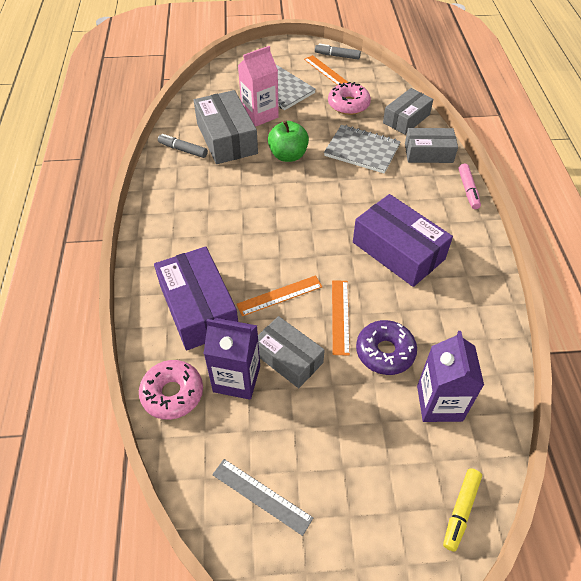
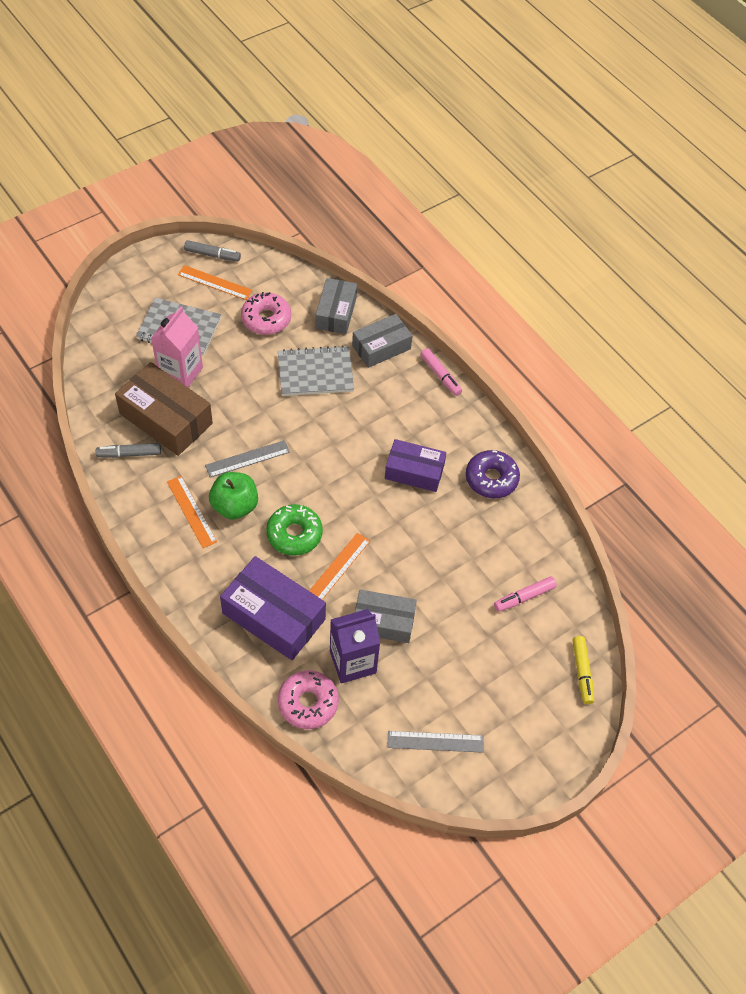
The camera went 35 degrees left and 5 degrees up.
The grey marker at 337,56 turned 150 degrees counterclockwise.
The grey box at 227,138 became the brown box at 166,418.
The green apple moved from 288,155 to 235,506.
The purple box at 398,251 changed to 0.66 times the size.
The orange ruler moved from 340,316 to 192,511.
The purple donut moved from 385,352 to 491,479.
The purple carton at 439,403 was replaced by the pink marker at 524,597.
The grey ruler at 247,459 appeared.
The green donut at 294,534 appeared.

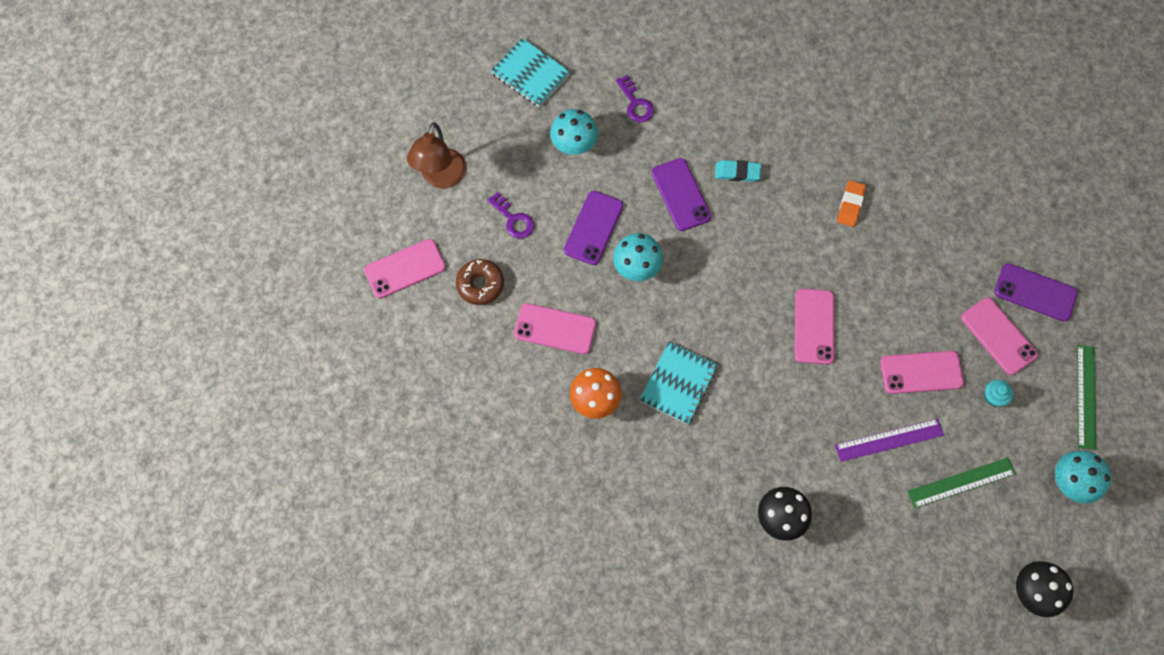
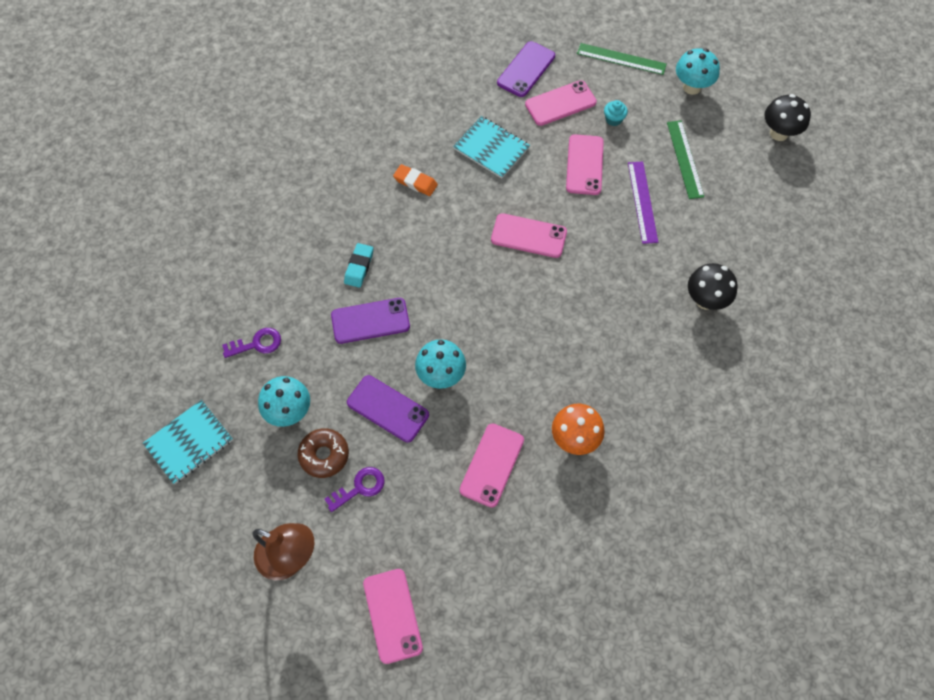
The camera went 80 degrees left and 5 degrees down.
The brown donut moved from 480,284 to 324,455.
The turquoise notebook moved from 678,383 to 491,148.

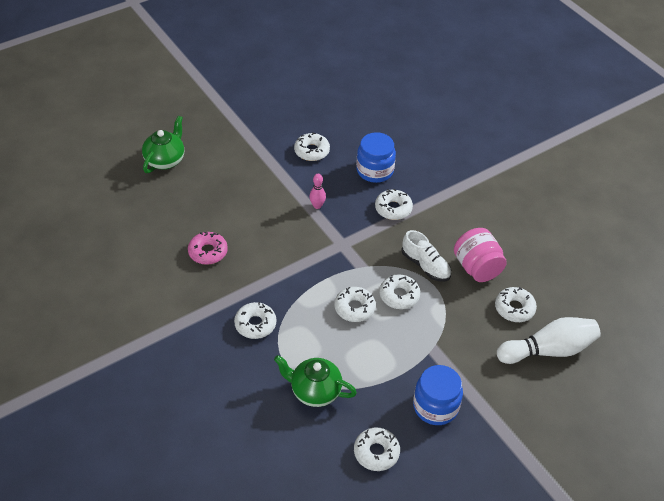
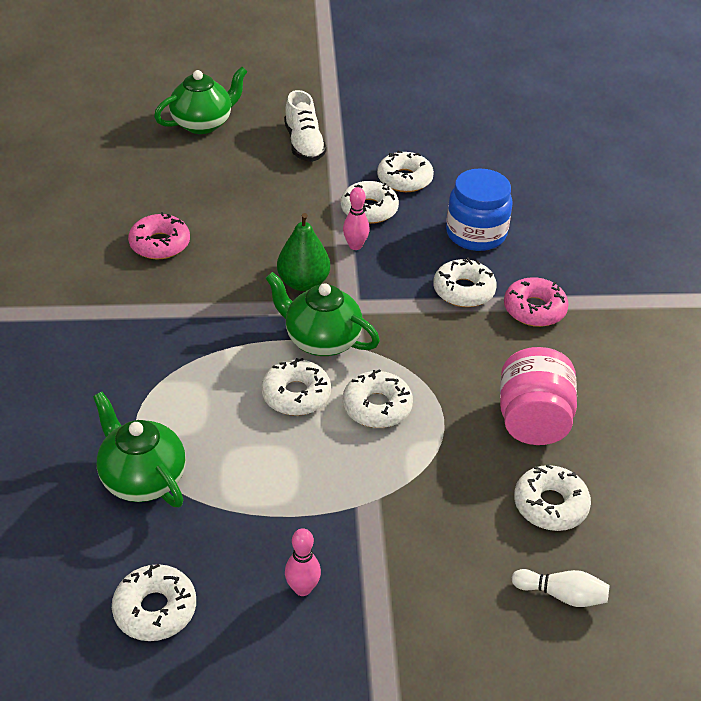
The camera went 30 degrees right and 5 degrees down.
The white shoe moved from 425,265 to 304,144.
The white donut moved from 255,324 to 369,209.
The white bowling pin at 548,350 changed to 0.48 times the size.
The blue jar at 435,406 was replaced by the pink bowling pin at 302,588.
The green pear at 303,283 appeared.
The green teapot at 321,340 appeared.
The pink donut at 534,309 appeared.

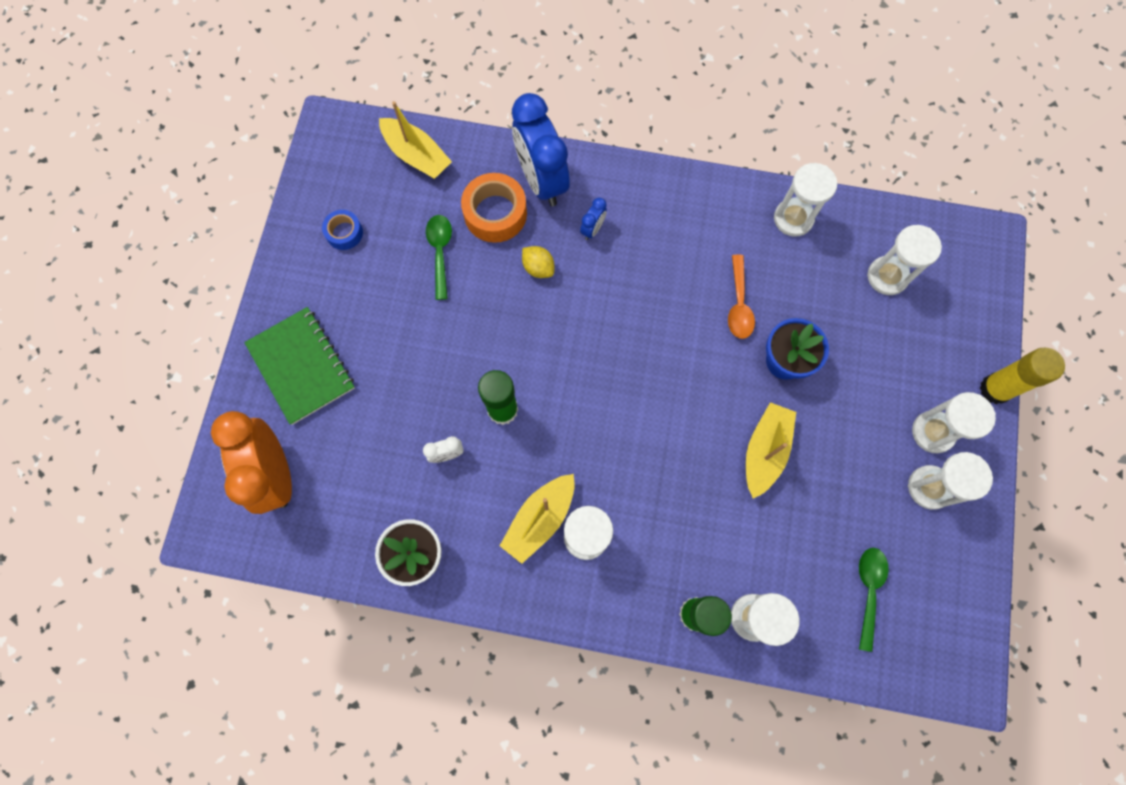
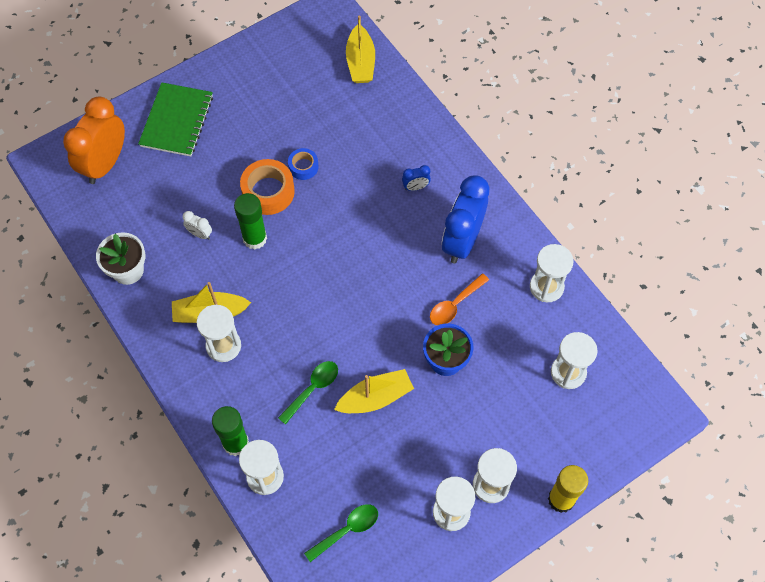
The camera went 45 degrees right and 10 degrees down.
The blue clock moved from 541,180 to 462,241.
The orange tape moved from 495,213 to 268,192.
The blue tape moved from 344,233 to 303,167.
The green spoon moved from 440,252 to 312,389.
The yellow lemon at 538,268 disappeared.

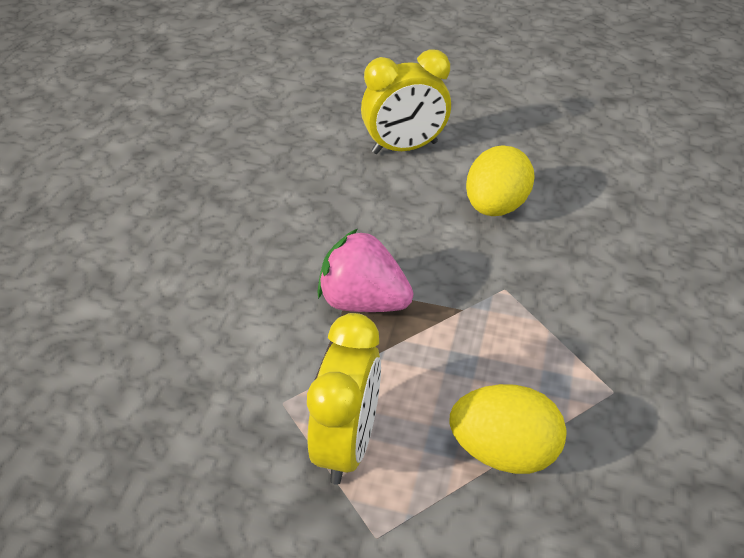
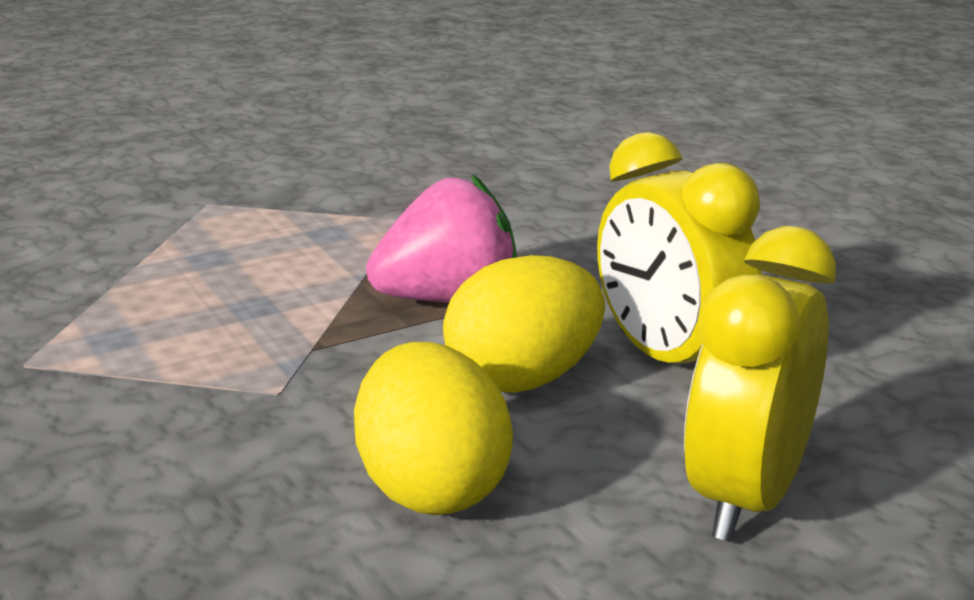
The camera went 135 degrees right and 20 degrees down.
The yellow clock moved from 347,444 to 668,359.
The yellow egg moved from 503,451 to 524,379.

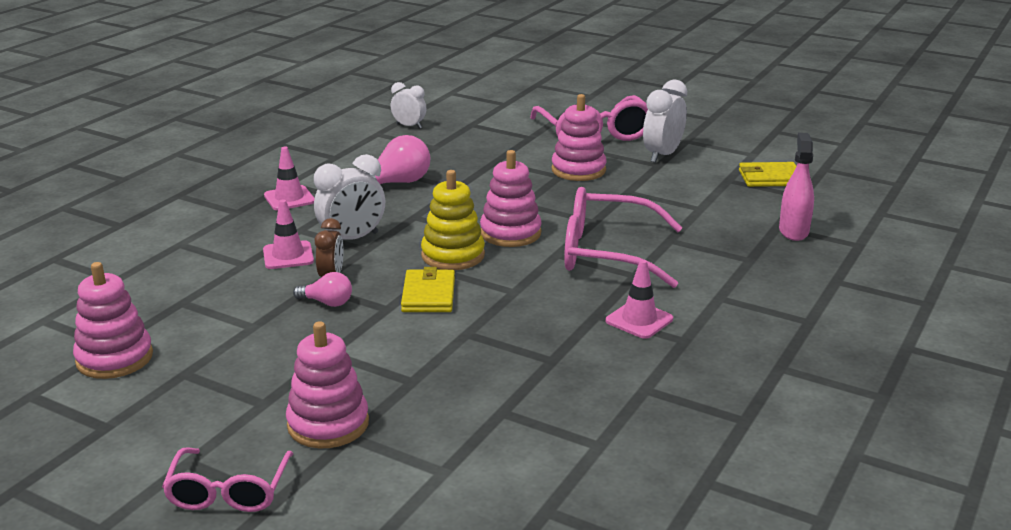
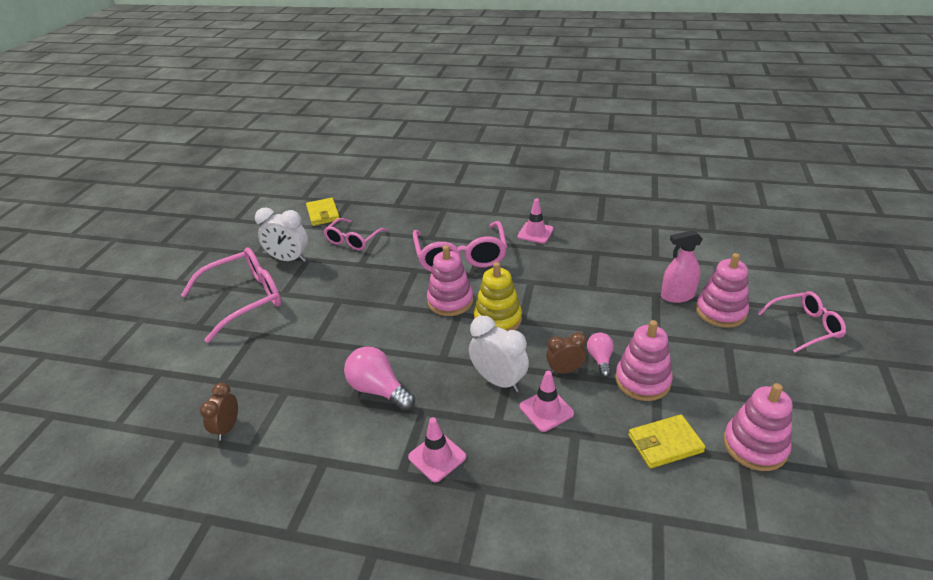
The camera went 105 degrees left and 10 degrees up.
The white clock at 409,126 became the brown clock at 227,428.
The pink stacking toy moved from 578,170 to 642,381.
The pink spray bottle moved from 793,231 to 677,296.
The yellow wallet moved from 428,295 to 665,443.
The pink glasses at 353,240 appeared.

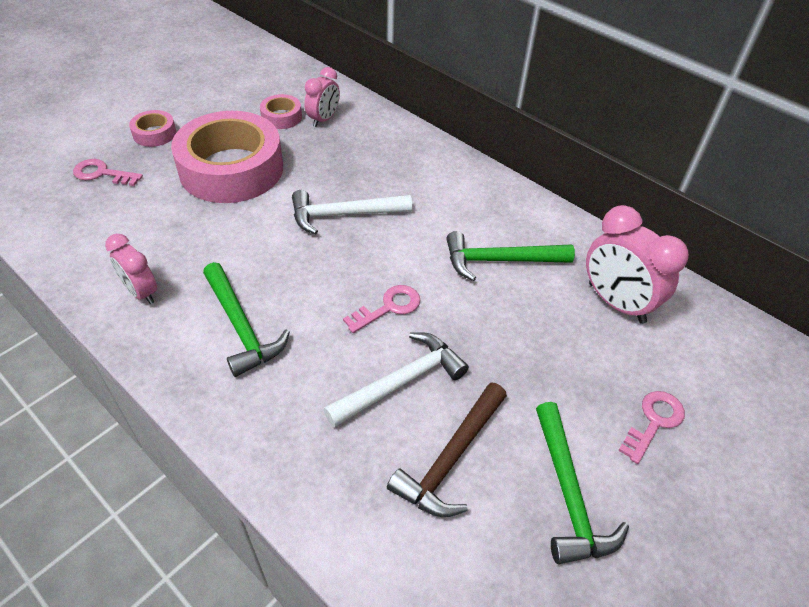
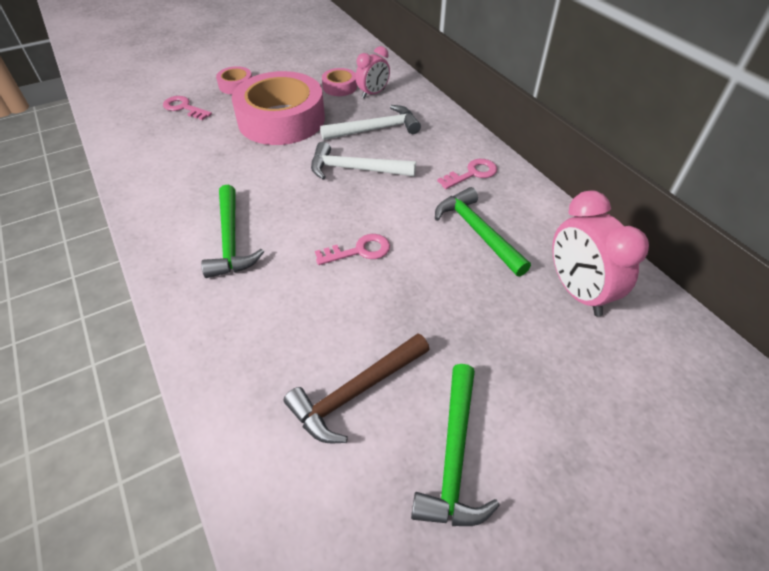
The camera went 20 degrees right and 0 degrees up.
The green hammer at 500,260 turned 45 degrees clockwise.
The pink clock at 141,292 disappeared.
The white hammer moved from 401,382 to 376,129.
The pink key moved from 654,422 to 472,174.

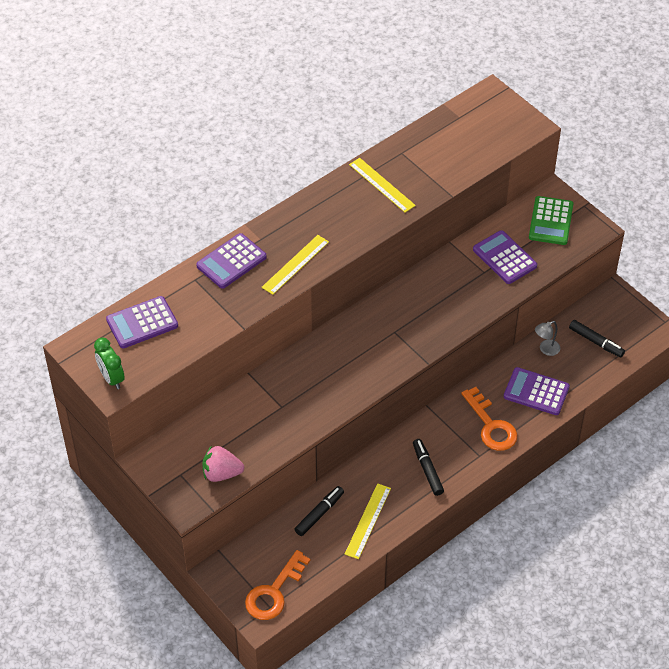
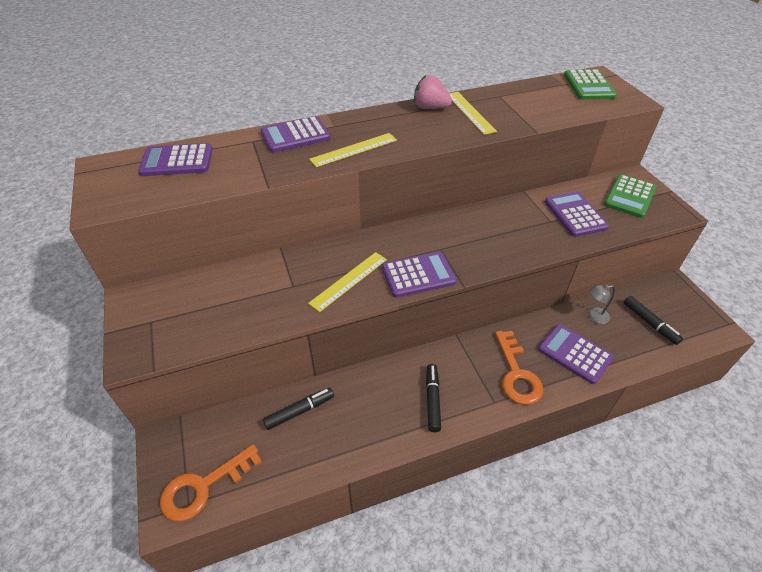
The camera went 20 degrees right and 5 degrees down.
The green clock at 112,378 disappeared.
The pink strawberry moved from 221,473 to 430,108.
The yellow ruler moved from 368,521 to 349,281.
The green calculator at 588,86 appeared.
The purple calculator at 418,275 appeared.

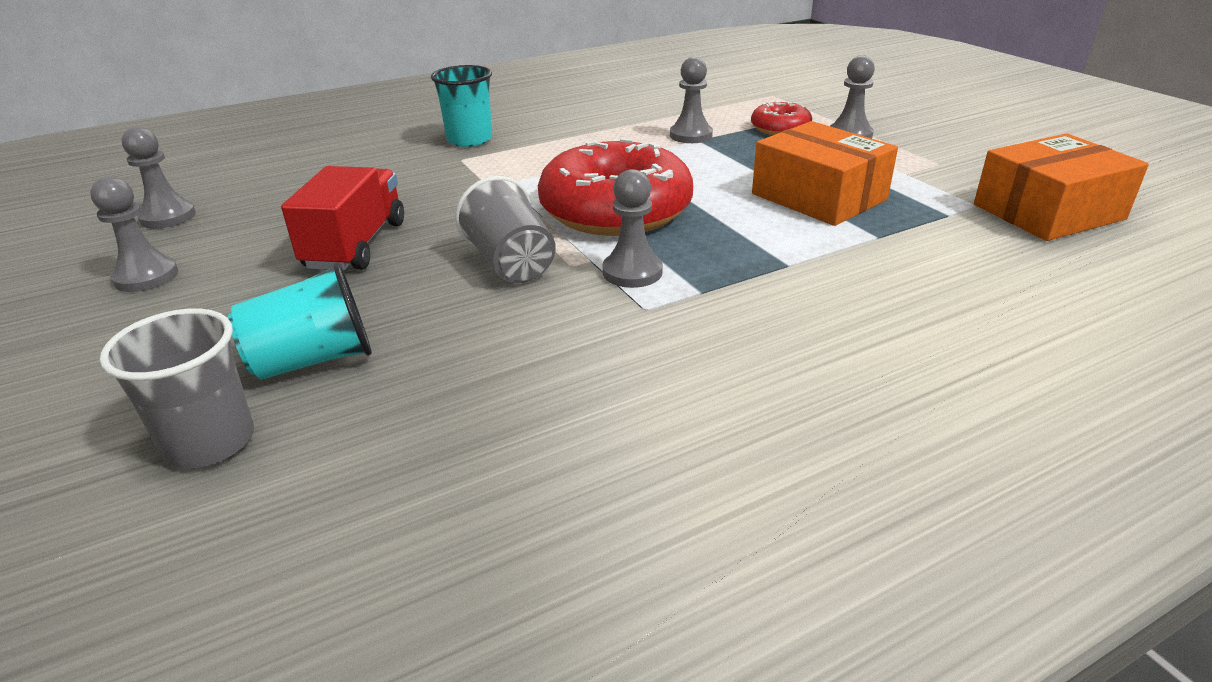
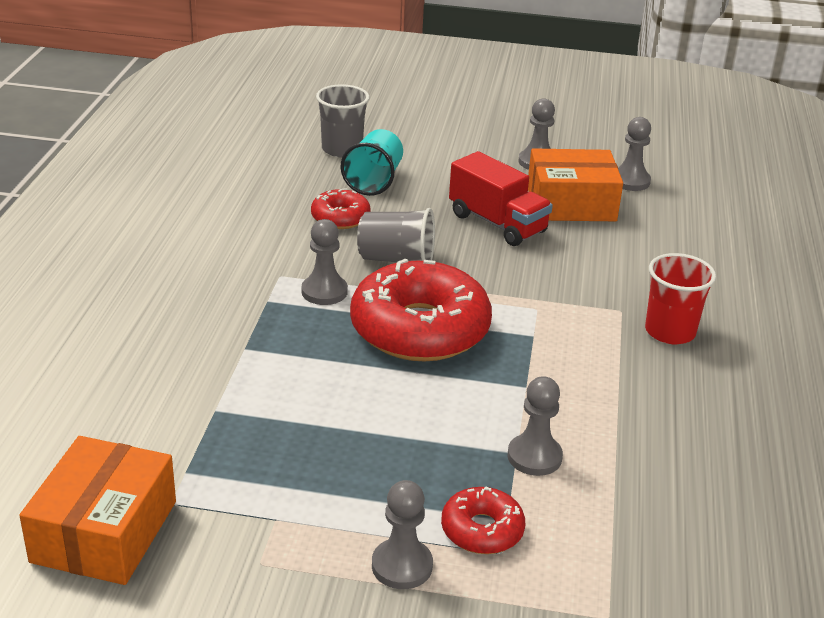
The camera went 125 degrees right and 0 degrees up.
The turquoise cup at 469,140 became the red cup at 670,332.
The orange box moved from 818,197 to 571,203.
The red donut at 340,217 appeared.

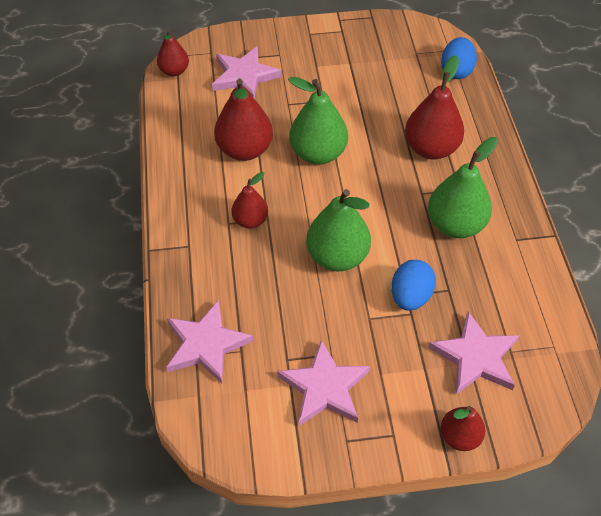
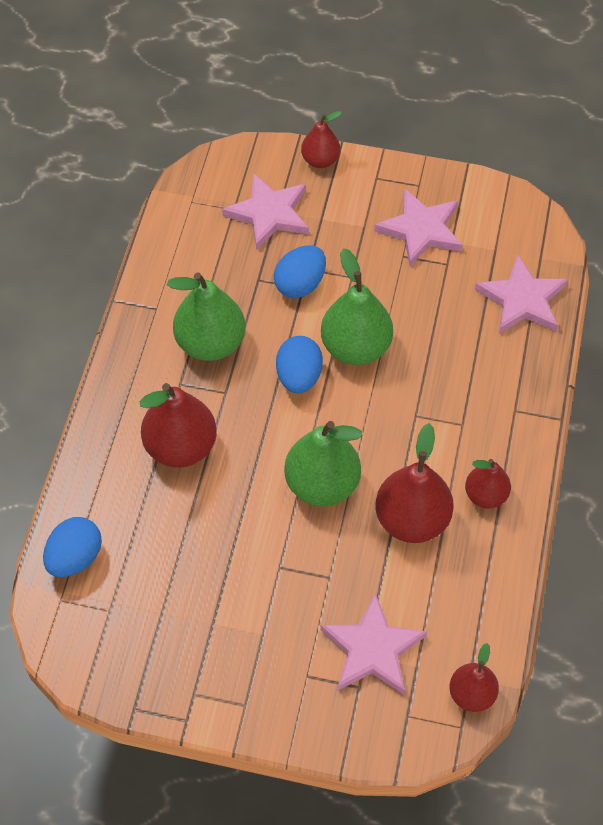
The camera went 160 degrees left and 5 degrees up.
The red pear moved from 250,220 to 485,495.
The blue egg at 299,377 appeared.

